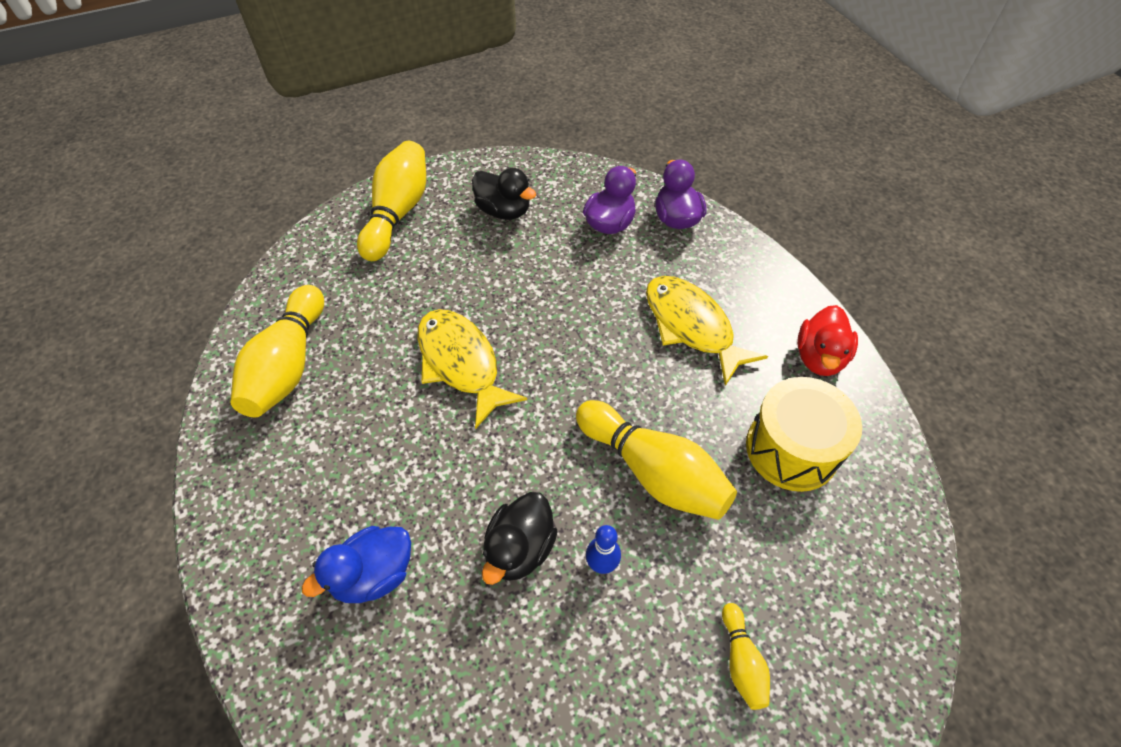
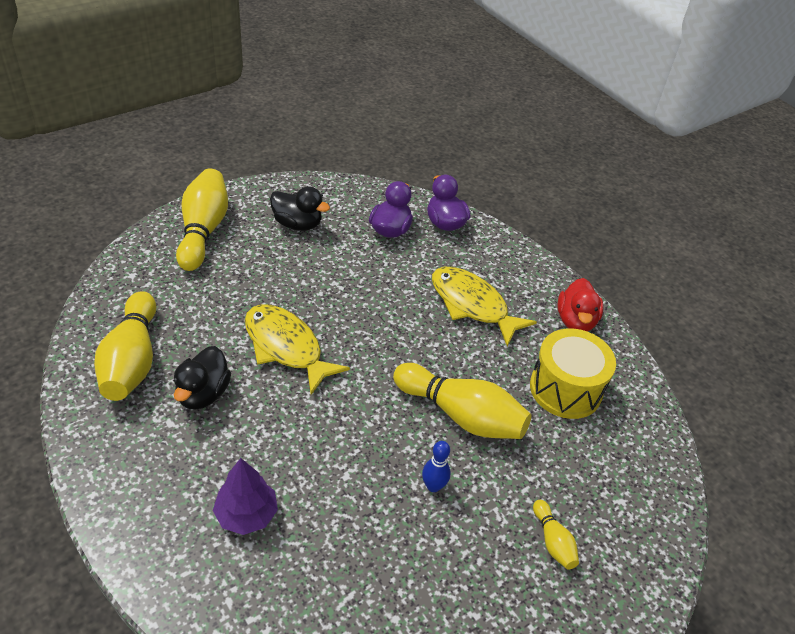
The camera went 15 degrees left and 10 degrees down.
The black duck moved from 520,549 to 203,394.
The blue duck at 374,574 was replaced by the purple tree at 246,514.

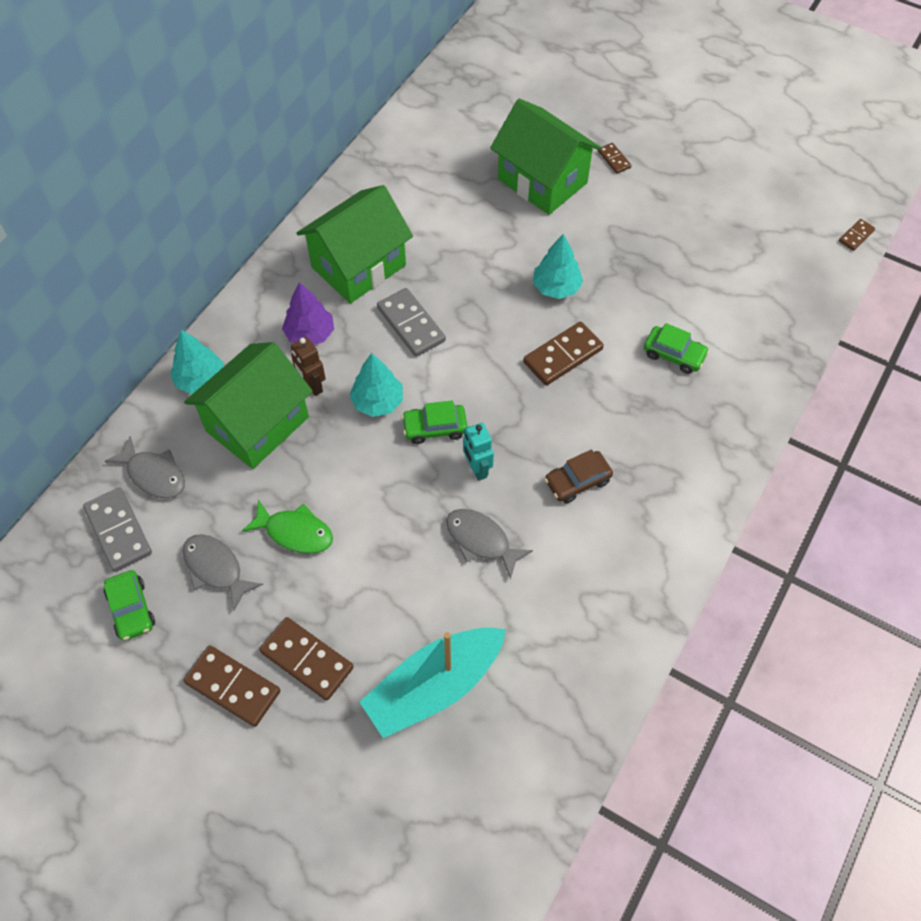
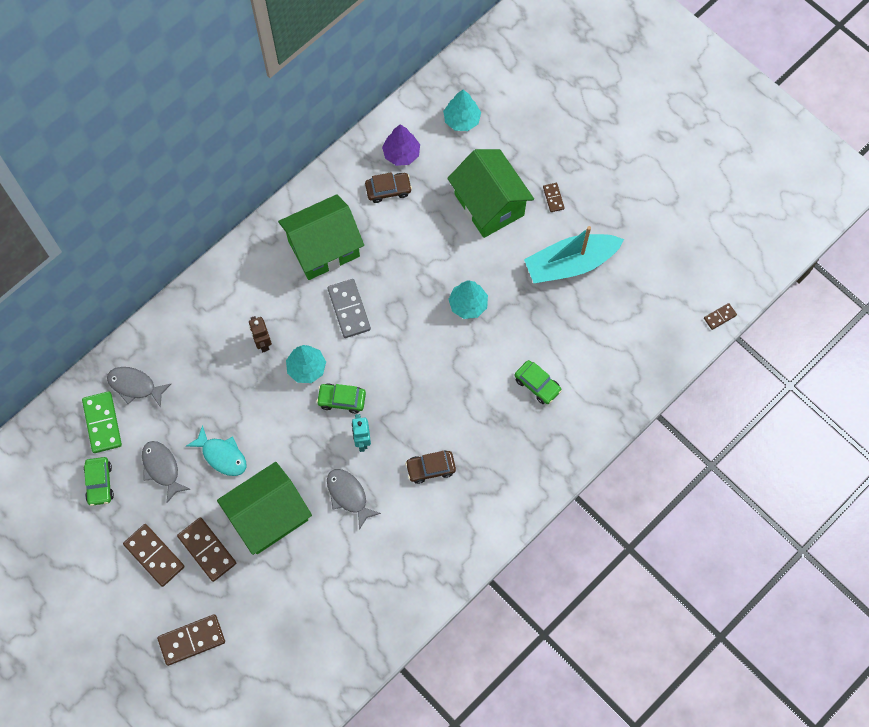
The camera went 15 degrees right and 10 degrees up.
The purple tree moved from 310,334 to 401,154.
The brown domino moved from 563,355 to 191,640.
The turquoise tree moved from 200,379 to 461,120.
The green house moved from 257,424 to 269,516.
The grey fish at 154,474 turned 150 degrees clockwise.
The grey domino at 119,531 became the green domino at 102,423.
The green fish at 295,532 became the turquoise fish at 222,455.
The turquoise boat moved from 434,686 to 570,264.
The brown car at 388,190 appeared.

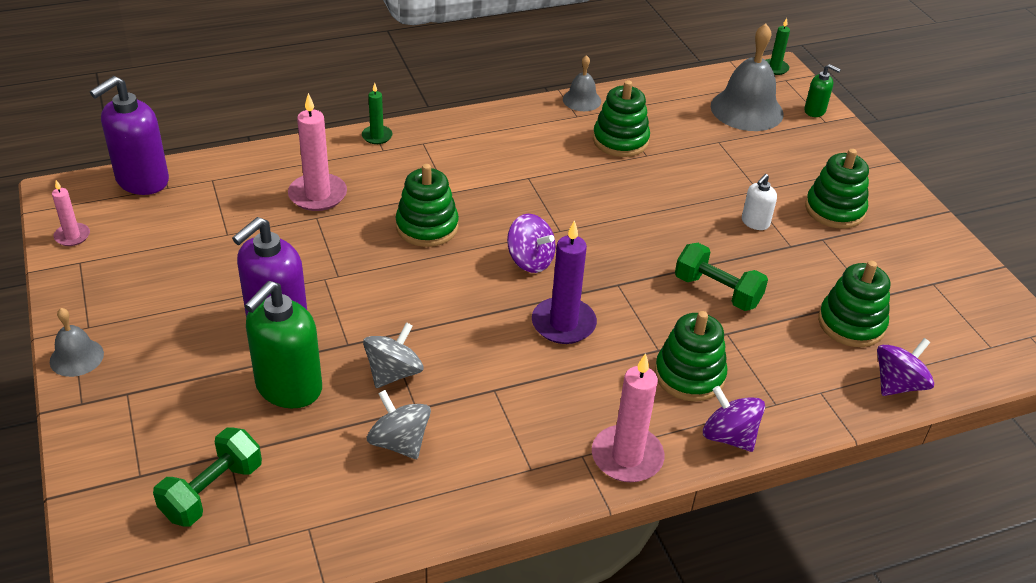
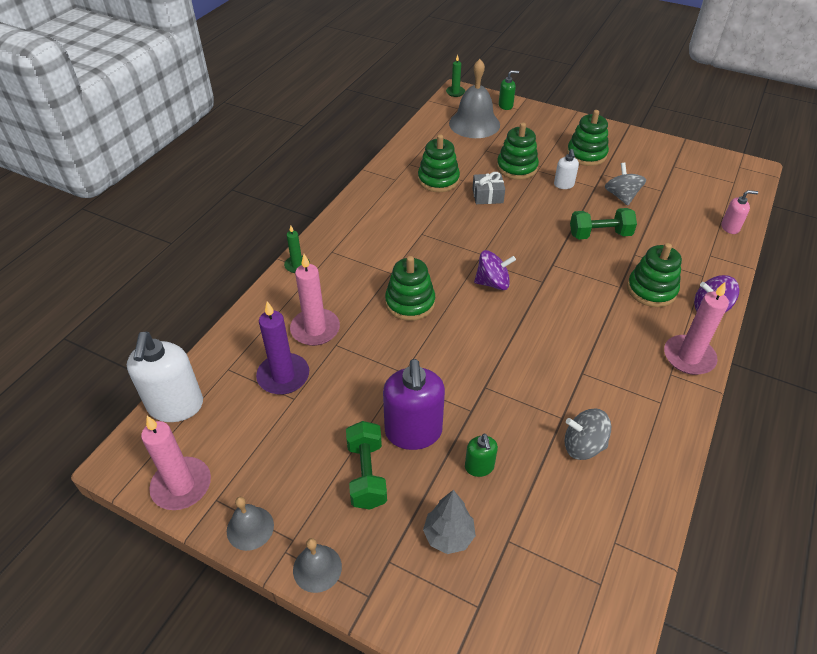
The camera went 40 degrees left and 5 degrees up.
The grey bell moved from 581,100 to 250,528.
The purple soap dispenser at 142,180 became the white soap dispenser at 176,406.
The pink candle at 72,236 changed to 1.78 times the size.
The purple candle moved from 563,324 to 283,376.
The green stacking toy moved from 851,324 to 516,168.
The green soap dispenser at 288,388 changed to 0.50 times the size.
The grey spinning top moved from 393,373 to 621,196.
The purple spinning top at 898,384 was replaced by the pink soap dispenser at 730,227.
The green dumbbell moved from 212,491 to 367,474.
The grey gift at 487,196 appeared.
The grey tree at 448,536 appeared.

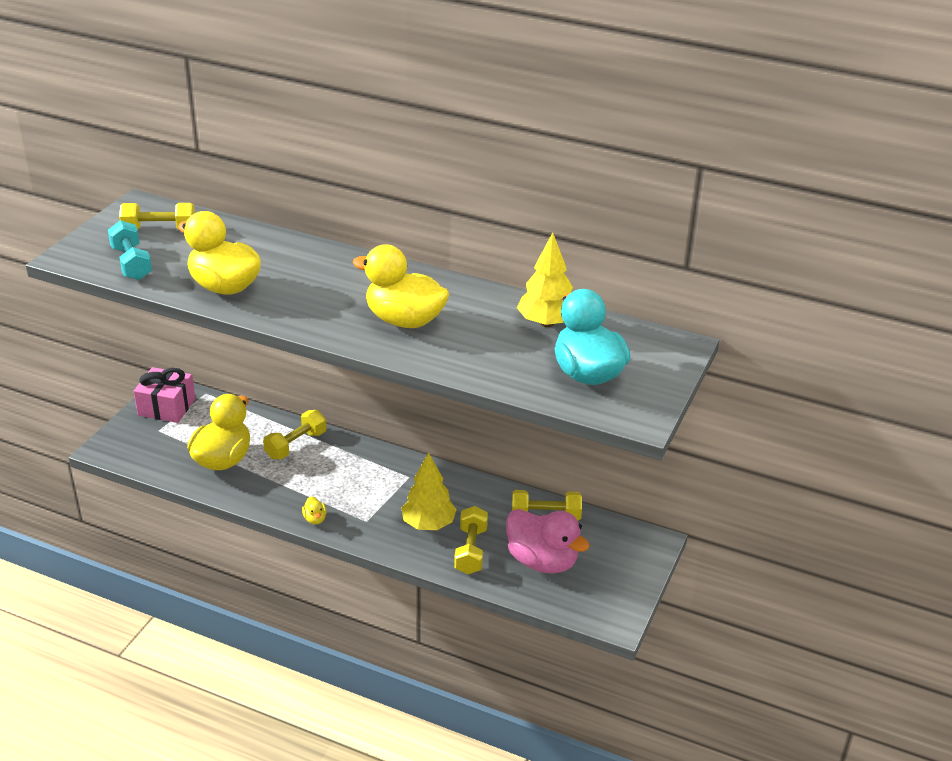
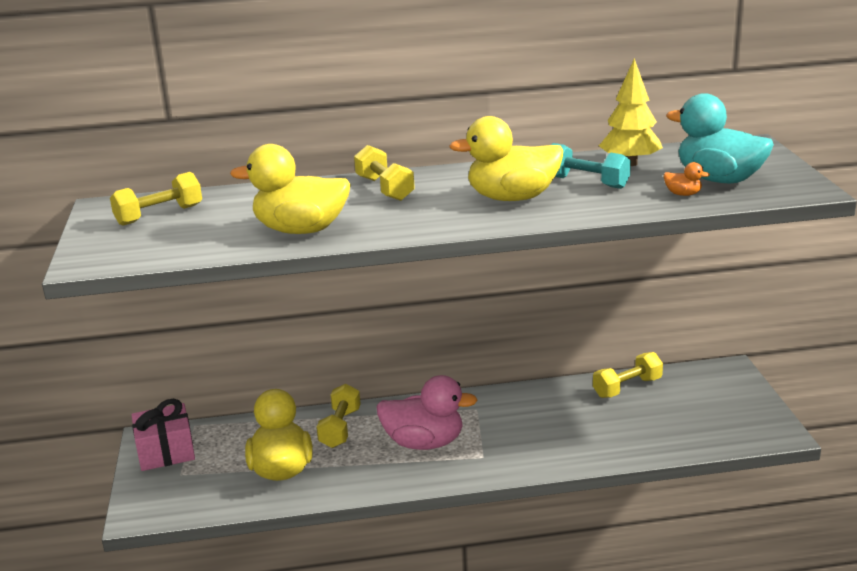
The camera went 30 degrees left and 10 degrees down.
The turquoise dumbbell moved from 131,263 to 586,182.
The yellow tree at 428,524 disappeared.
The yellow duck at 315,519 disappeared.
The yellow dumbbell moved from 471,550 to 384,189.
The pink duck moved from 542,561 to 424,443.
The orange duck at 683,194 appeared.

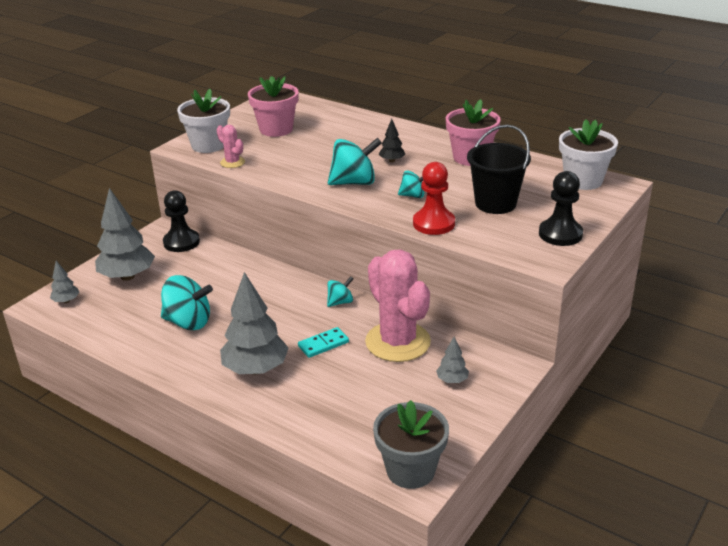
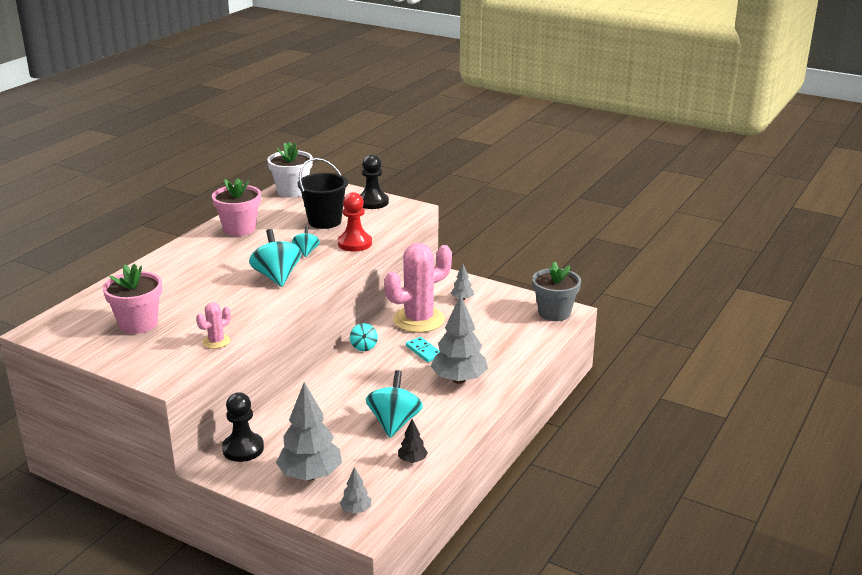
The camera went 95 degrees left and 5 degrees down.
The white flower pot at 208,145 disappeared.
The black tree moved from 392,161 to 412,460.
The turquoise spinning top at 340,302 turned 150 degrees counterclockwise.

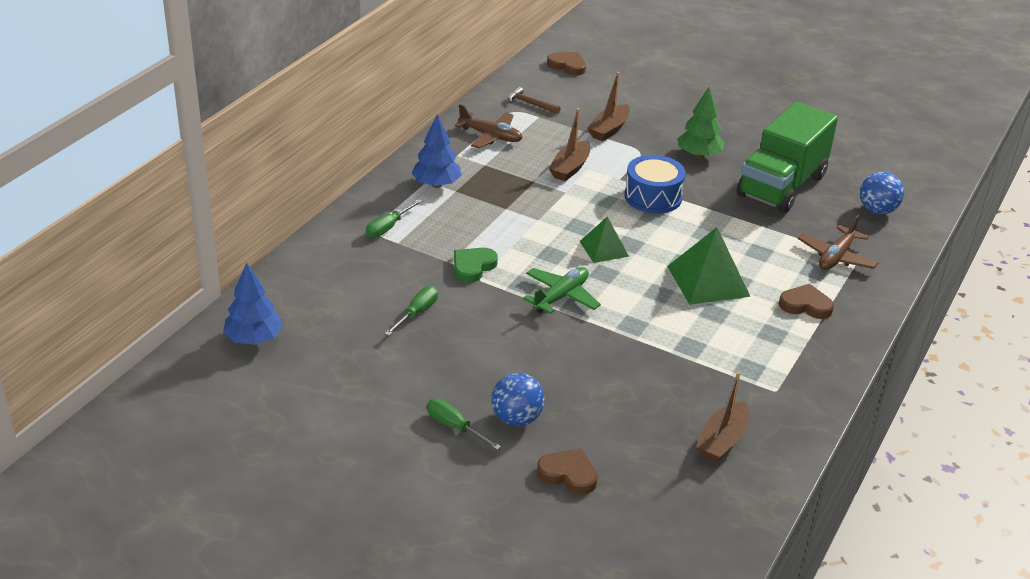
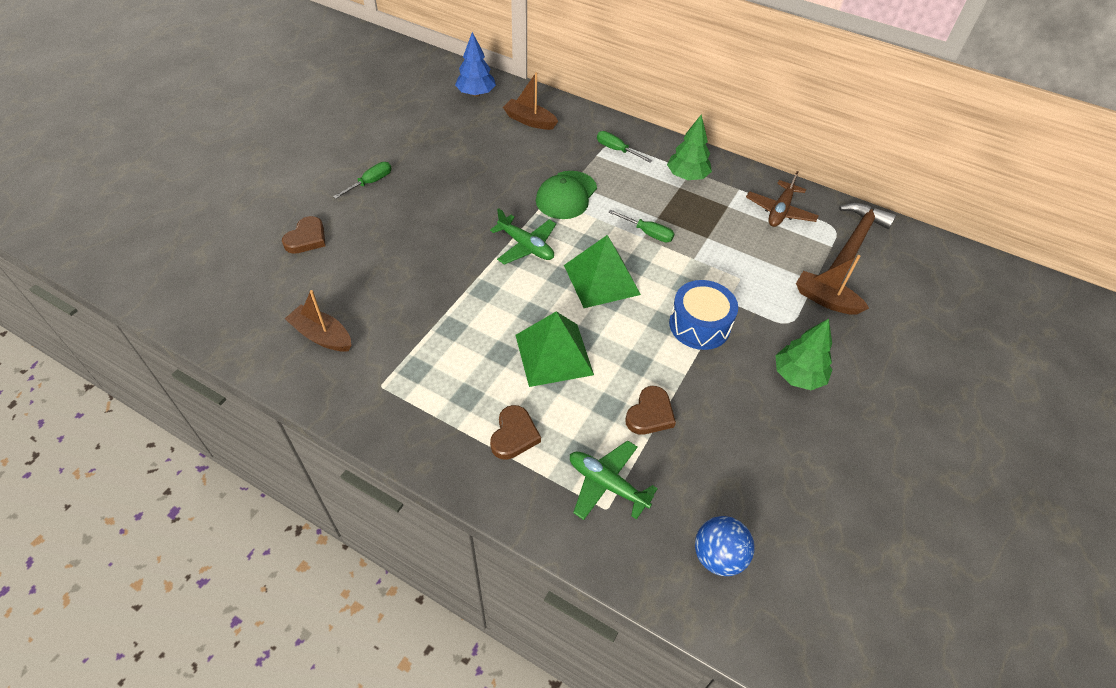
The camera went 90 degrees right and 15 degrees up.
The brown heart moved from 567,66 to 650,414.
The brown hammer at 530,104 changed to 1.92 times the size.
The green truck at 781,186 disappeared.
The brown boat moved from 570,168 to 529,121.
The blue tree at 436,184 became the green tree at 687,176.
The brown plane at 836,257 became the green plane at 607,484.
The green pyramid at 604,248 changed to 1.64 times the size.
The green heart at 473,267 was replaced by the green cap at 566,195.
The green screwdriver moved from 417,313 to 648,233.
The blue ball at 516,418 disappeared.

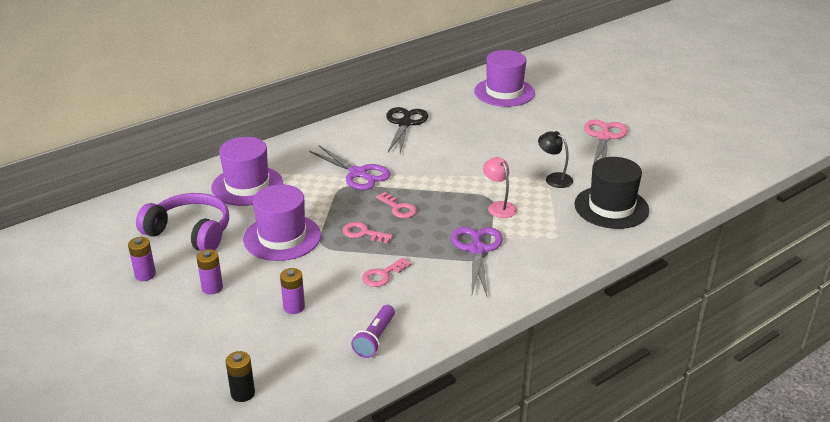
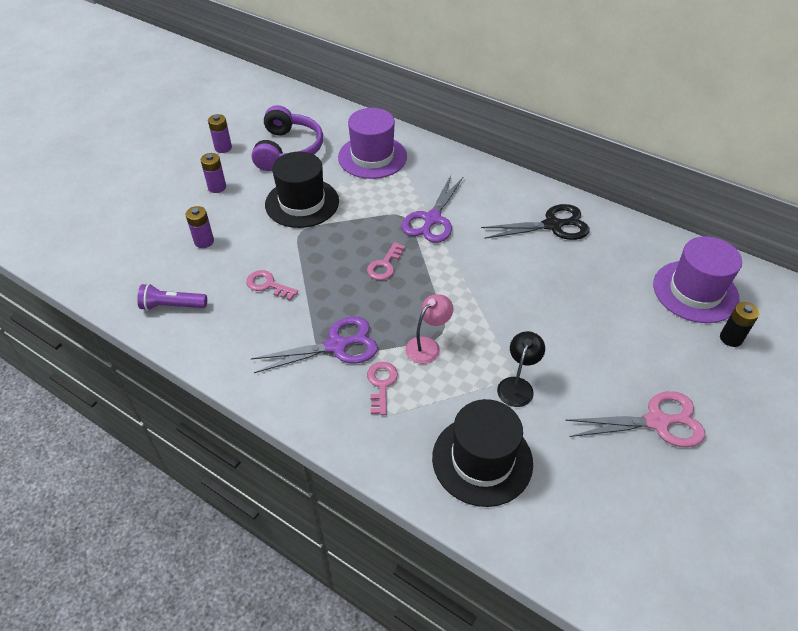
The camera went 70 degrees right and 15 degrees up.
The purple hat at 282,237 became the black hat at 302,203.
The pink key moved from 363,233 to 381,384.
The black battery moved from 243,393 to 730,338.

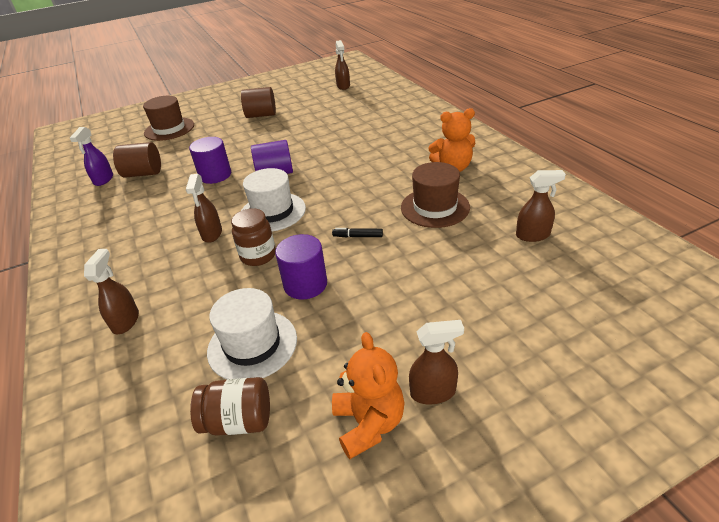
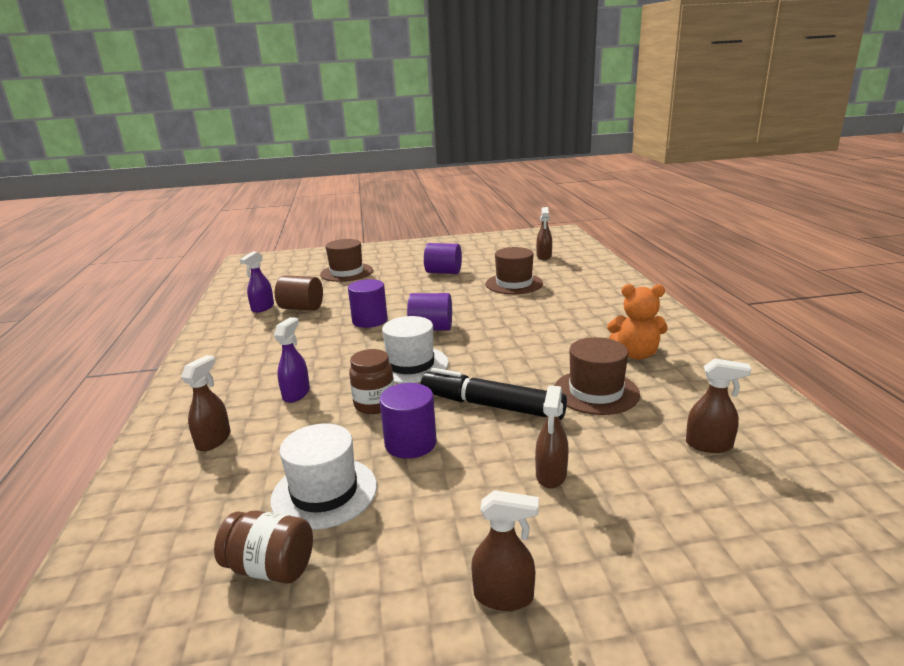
The camera went 15 degrees right and 15 degrees down.
The brown cylinder at 261,115 became the purple cylinder at 443,272.
The brown spray bottle moved from 212,234 to 551,475.
The black marker at 357,236 changed to 2.47 times the size.
The orange teddy bear at 369,423 disappeared.
The brown hat at 514,284 appeared.
The purple spray bottle at 296,394 appeared.

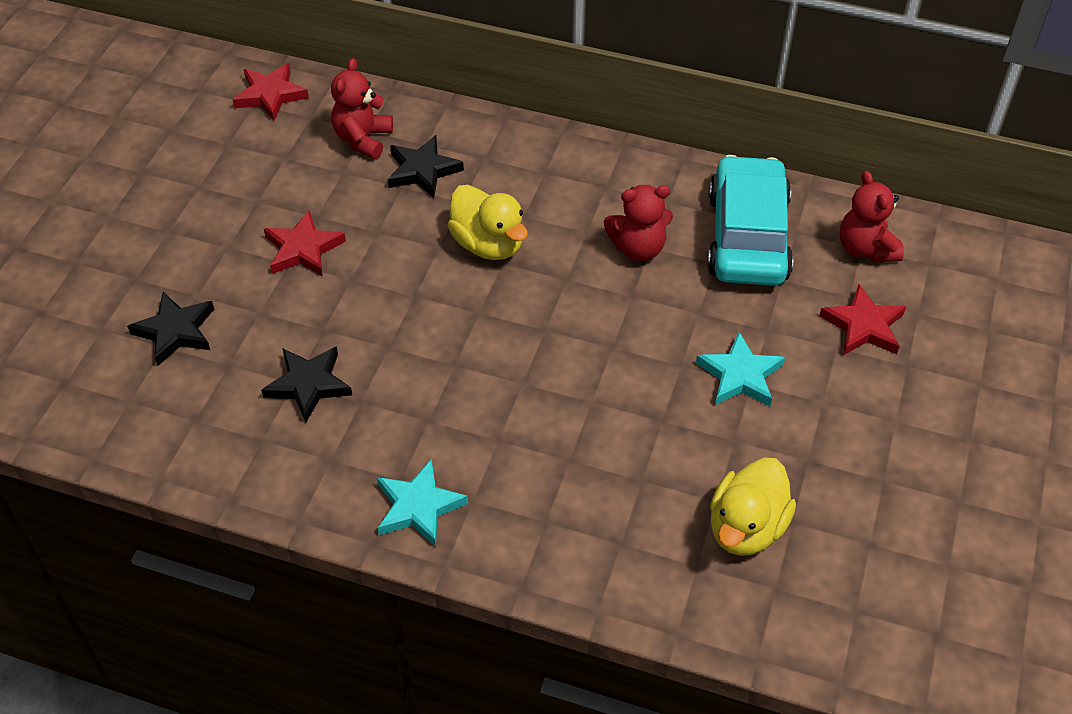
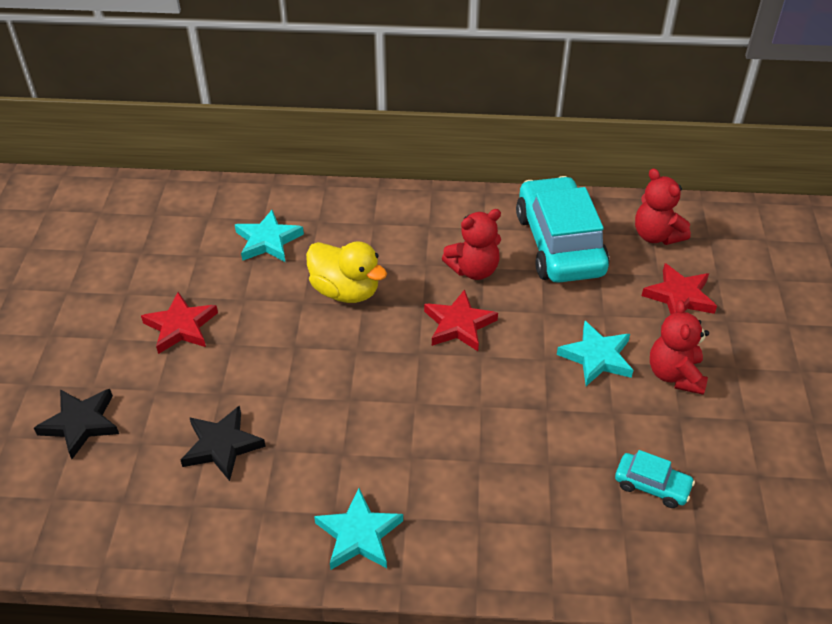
The camera went 15 degrees left and 5 degrees down.
The red teddy bear moved from 363,139 to 675,375.
The red star moved from 270,95 to 459,324.
The black star at 422,170 became the turquoise star at 268,240.
The yellow duck at 746,527 was replaced by the turquoise car at 652,485.

